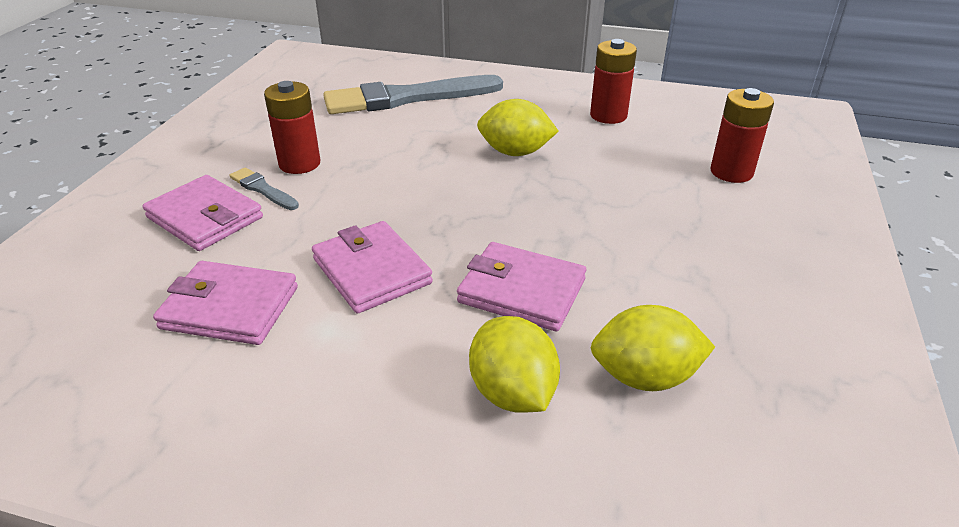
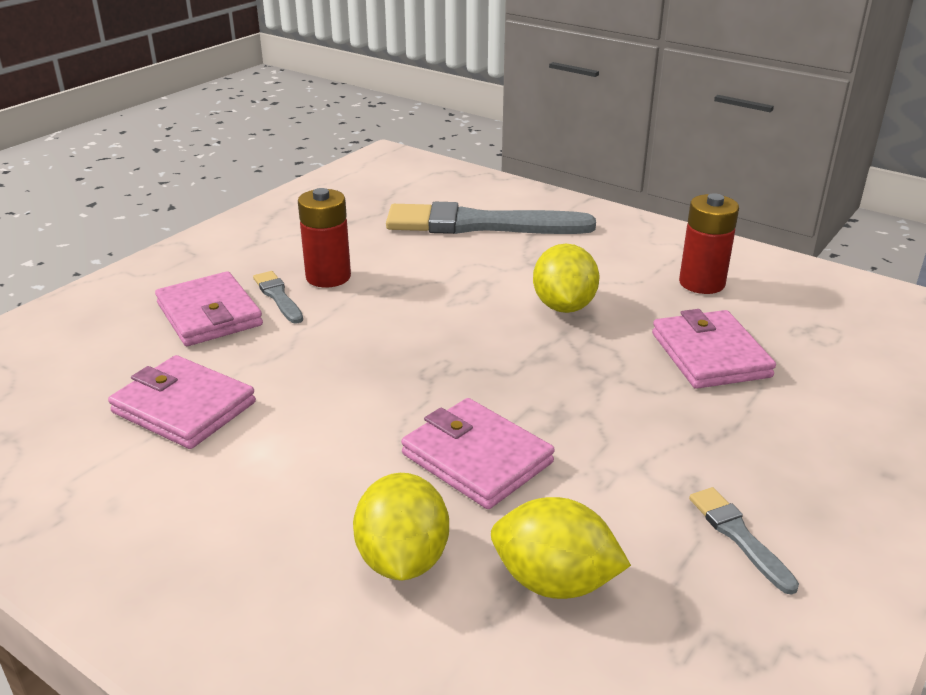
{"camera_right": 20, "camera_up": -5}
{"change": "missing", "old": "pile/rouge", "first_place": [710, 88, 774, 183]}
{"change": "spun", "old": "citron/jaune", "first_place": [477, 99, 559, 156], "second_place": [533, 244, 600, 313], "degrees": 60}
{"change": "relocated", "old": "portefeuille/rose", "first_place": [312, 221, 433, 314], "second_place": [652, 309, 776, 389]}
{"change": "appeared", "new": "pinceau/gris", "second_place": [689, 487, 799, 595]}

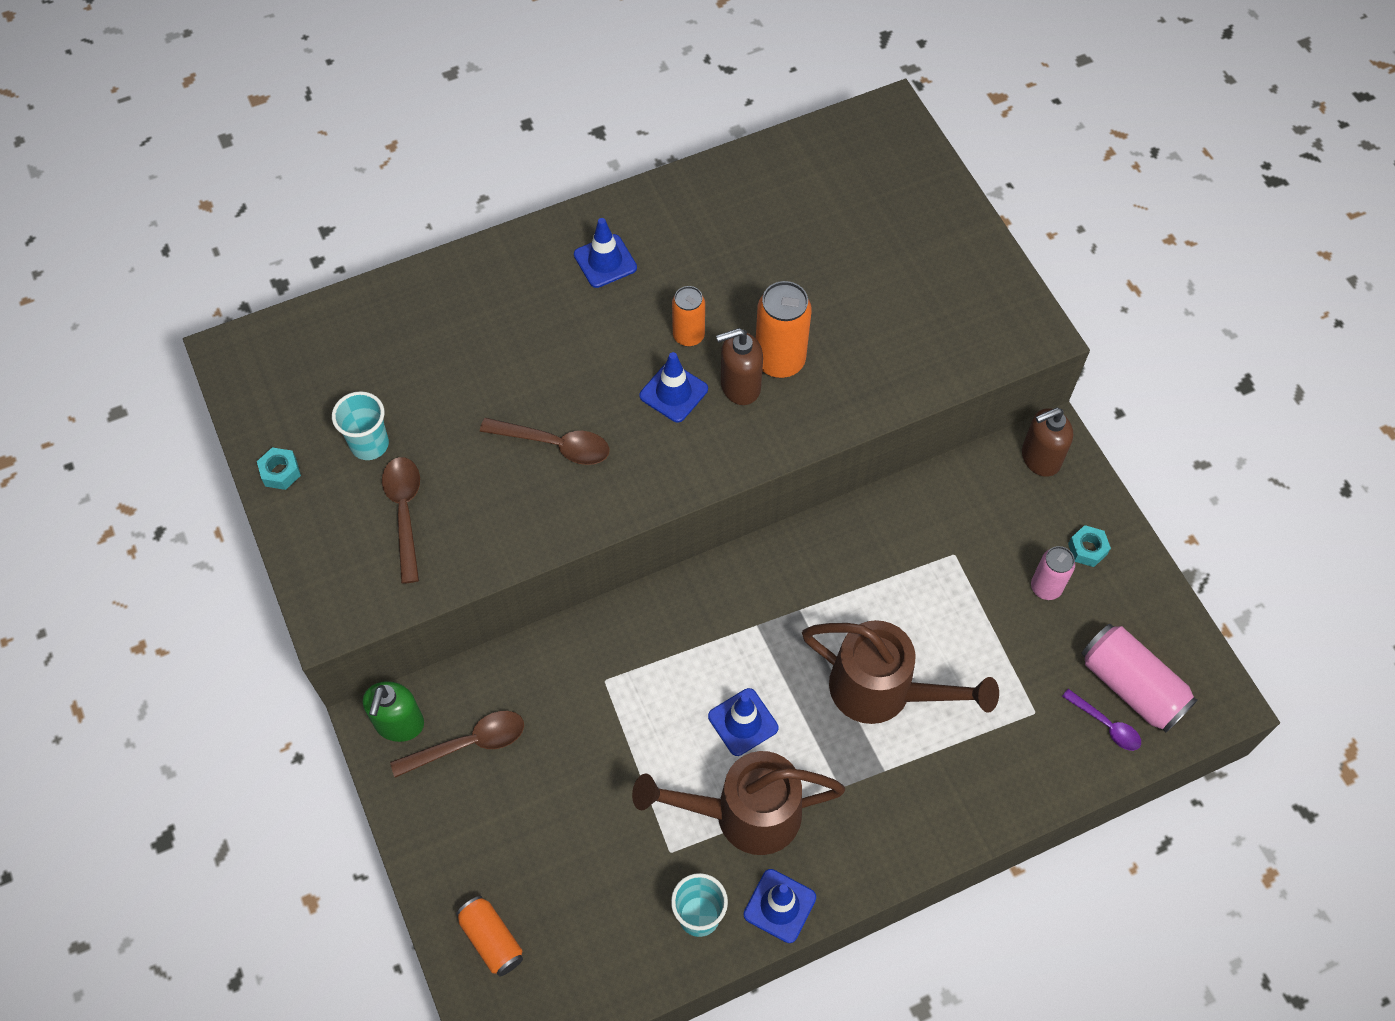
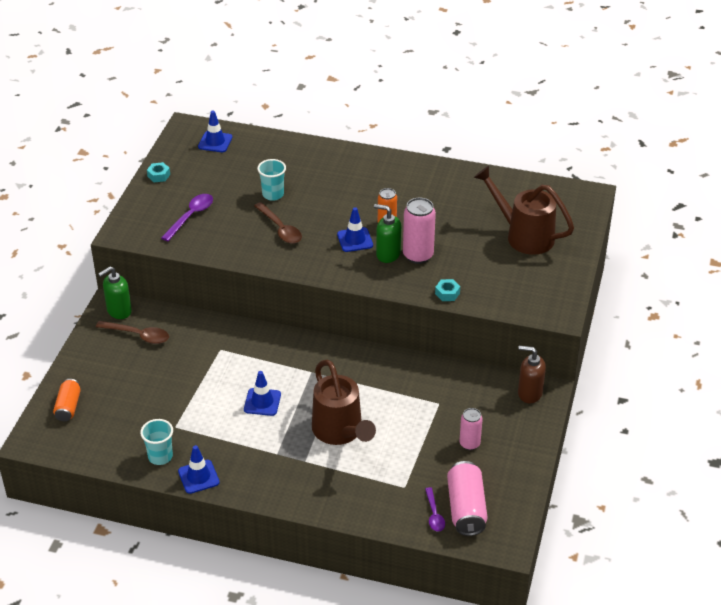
{"camera_right": 40, "camera_up": -20}
{"change": "relocated", "old": "cône de chantier/bleu", "first_place": [574, 218, 637, 288], "second_place": [198, 110, 232, 152]}
{"change": "colour", "old": "canette/orange", "new": "canette/rose", "first_place": [756, 281, 812, 378], "second_place": [403, 198, 436, 264]}
{"change": "colour", "old": "distributeur de savon/marron", "new": "distributeur de savon/vert", "first_place": [716, 328, 763, 405], "second_place": [374, 204, 401, 263]}
{"change": "relocated", "old": "gobelet/turquoise", "first_place": [332, 391, 389, 460], "second_place": [257, 159, 286, 201]}
{"change": "colour", "old": "cuillère/marron", "new": "cuillère/violet", "first_place": [382, 457, 420, 584], "second_place": [161, 194, 213, 241]}
{"change": "relocated", "old": "écrou/turquoise", "first_place": [1068, 525, 1111, 567], "second_place": [435, 279, 460, 301]}
{"change": "relocated", "old": "arrosoir/marron", "first_place": [632, 751, 845, 855], "second_place": [474, 166, 574, 255]}

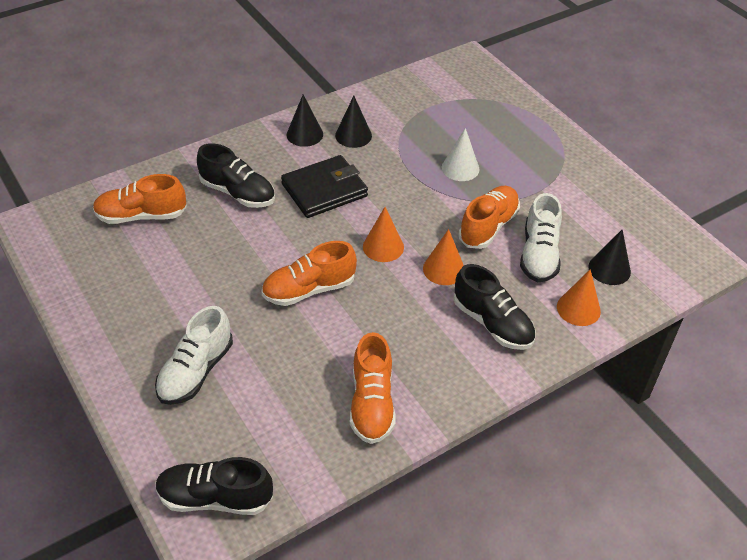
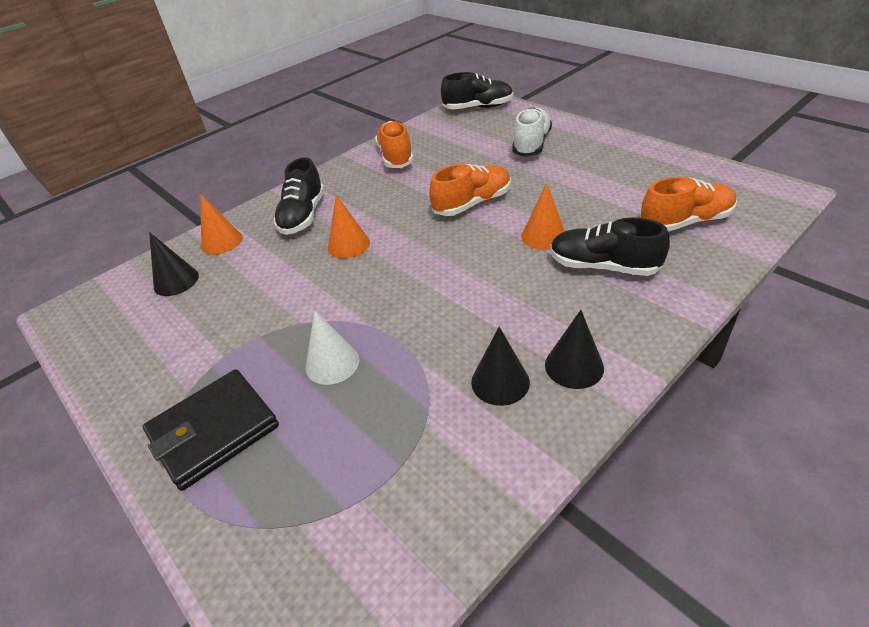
{"camera_right": 175, "camera_up": -5}
{"change": "relocated", "old": "portefeuille/noir", "first_place": [281, 155, 368, 218], "second_place": [143, 369, 279, 491]}
{"change": "missing", "old": "chaussure/orange", "first_place": [459, 186, 520, 249]}
{"change": "missing", "old": "chaussure/blanc", "first_place": [520, 193, 562, 282]}
{"change": "relocated", "old": "cône/orange", "first_place": [363, 207, 404, 262], "second_place": [521, 183, 565, 250]}
{"change": "spun", "old": "chaussure/noir", "first_place": [453, 264, 535, 350], "second_place": [274, 157, 325, 235], "degrees": -120}

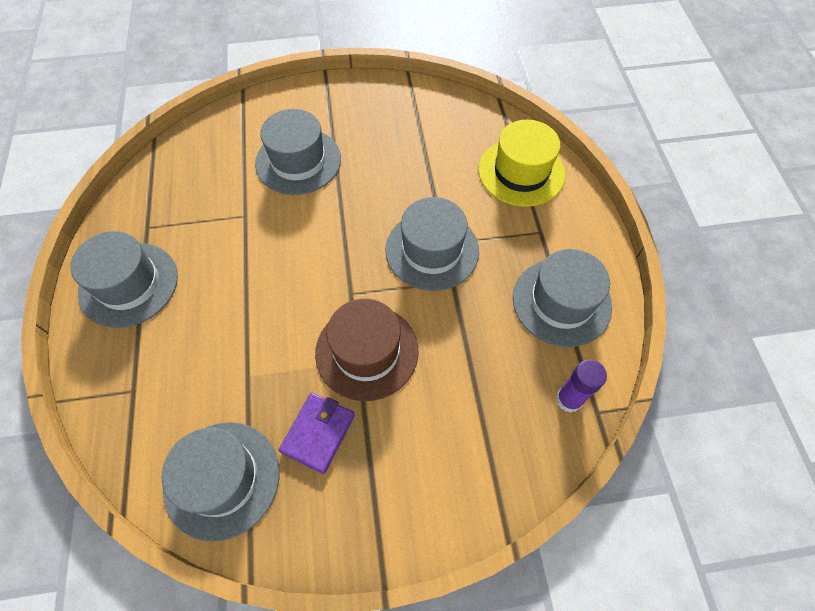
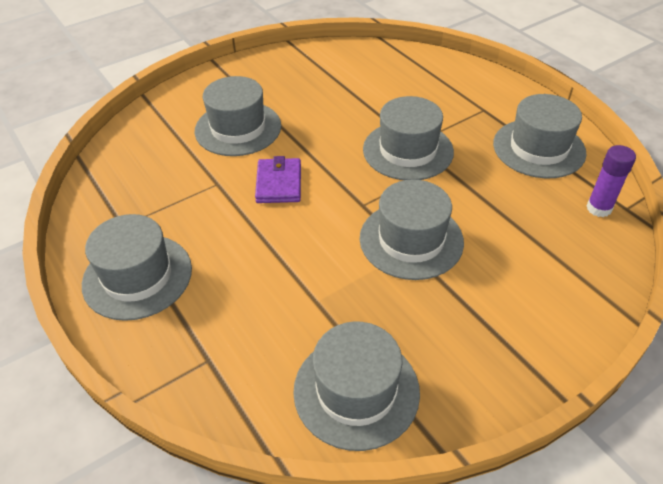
{"camera_right": -25, "camera_up": -15}
{"change": "missing", "old": "chapeau/jaune", "first_place": [478, 120, 565, 207]}
{"change": "colour", "old": "chapeau/marron", "new": "chapeau/gris", "first_place": [315, 299, 419, 401], "second_place": [360, 179, 464, 280]}
{"change": "relocated", "old": "portefeuille/violet", "first_place": [279, 393, 355, 474], "second_place": [255, 156, 301, 203]}

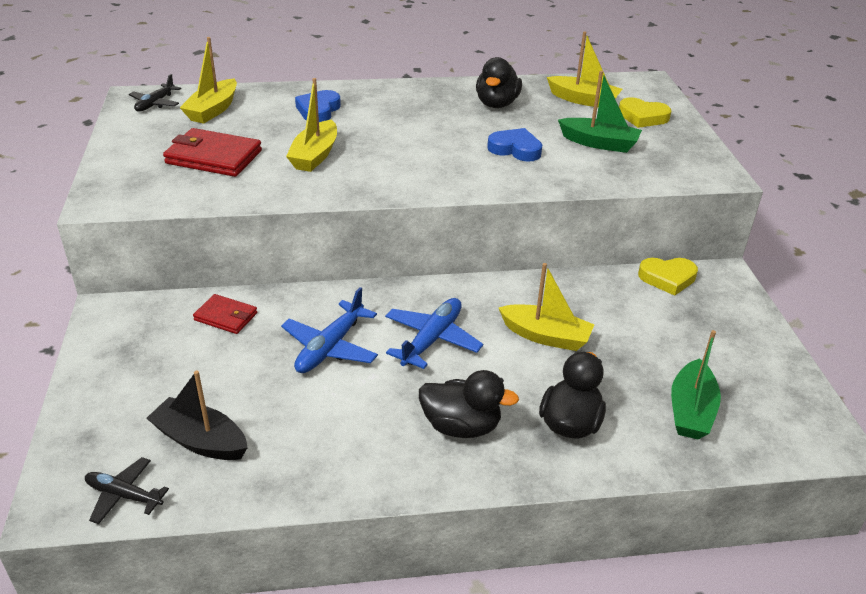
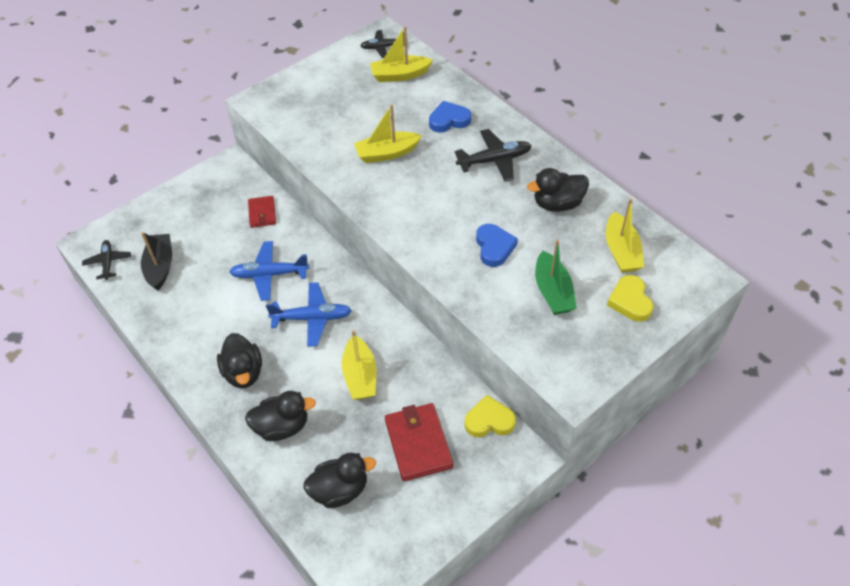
{"camera_right": 60, "camera_up": 15}
{"change": "relocated", "old": "portefeuille/rouge", "first_place": [163, 128, 262, 177], "second_place": [385, 403, 453, 481]}
{"change": "spun", "old": "cœur/jaune", "first_place": [638, 258, 698, 296], "second_place": [465, 395, 516, 437], "degrees": 120}
{"change": "exchanged", "old": "bateau/vert", "new": "canard/noir", "first_place": [671, 330, 721, 440], "second_place": [303, 453, 376, 508]}
{"change": "appeared", "new": "avion/noir", "second_place": [455, 129, 532, 182]}

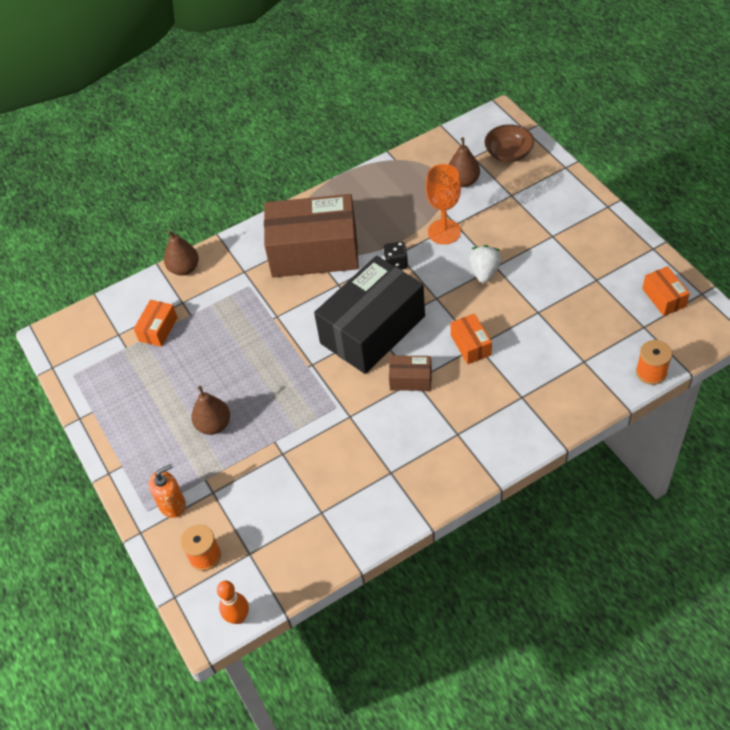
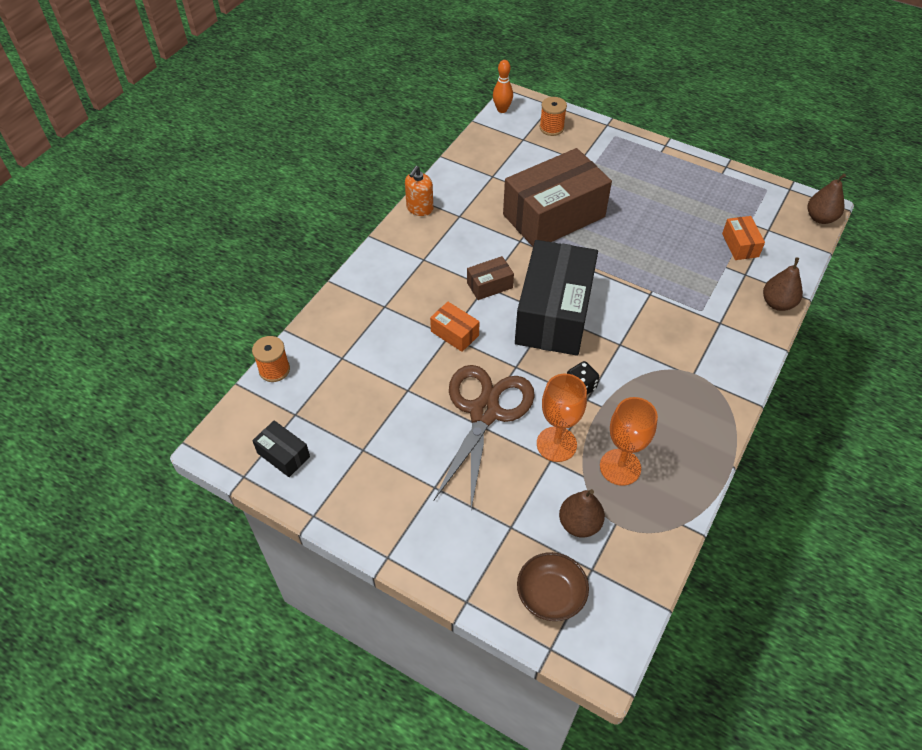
{"camera_right": 145, "camera_up": 0}
{"change": "relocated", "old": "boîte/marron", "first_place": [264, 194, 359, 278], "second_place": [503, 148, 612, 247]}
{"change": "exchanged", "old": "fraise/blanc", "new": "ciseaux/marron", "first_place": [469, 245, 502, 283], "second_place": [434, 365, 535, 509]}
{"change": "colour", "old": "boîte/orange", "new": "boîte/noir", "first_place": [642, 266, 690, 316], "second_place": [252, 420, 310, 477]}
{"change": "relocated", "old": "poire/marron", "first_place": [191, 386, 230, 435], "second_place": [808, 174, 846, 224]}
{"change": "relocated", "old": "distributeur de savon/orange", "first_place": [149, 464, 186, 518], "second_place": [405, 166, 433, 216]}
{"change": "appeared", "new": "verre à pied/orange", "second_place": [600, 397, 658, 486]}

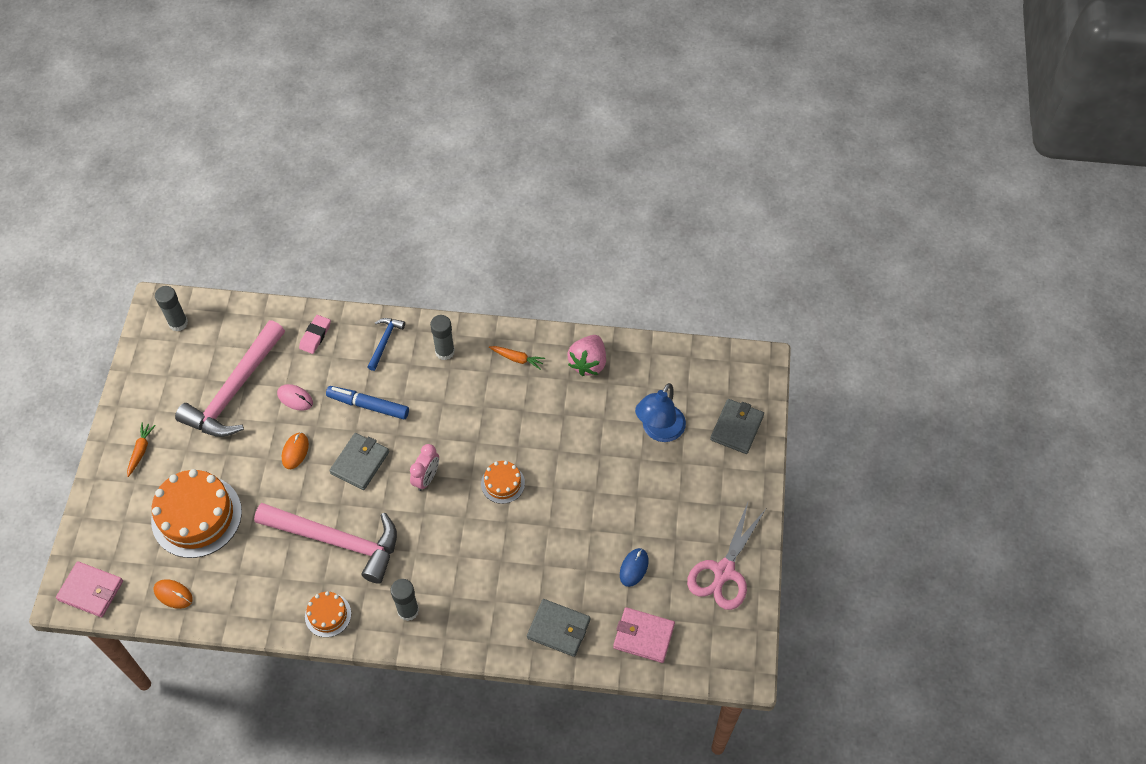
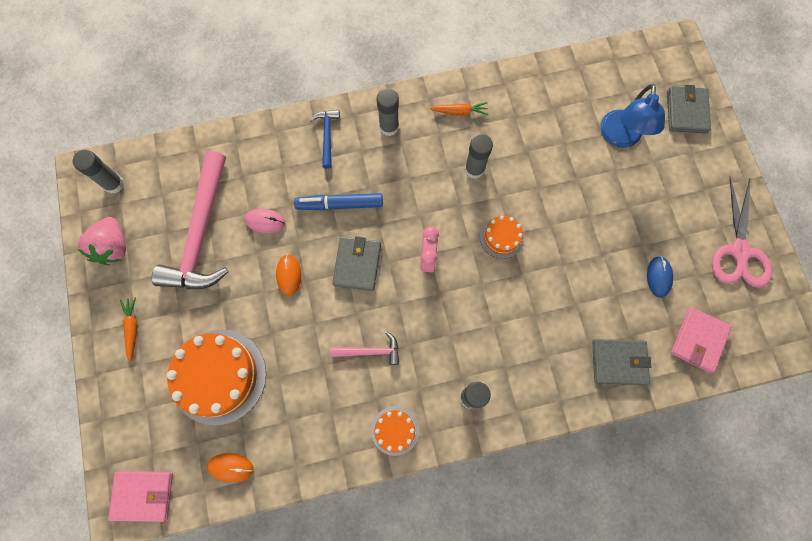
{"camera_right": -20, "camera_up": 15}
{"change": "missing", "old": "gomme/rose", "first_place": [299, 315, 331, 354]}
{"change": "relocated", "old": "fraise/rose", "first_place": [568, 335, 606, 376], "second_place": [77, 217, 126, 265]}
{"change": "size", "old": "marteau/rose", "first_place": [254, 503, 397, 584], "second_place": [330, 332, 399, 365], "factor": 0.45}
{"change": "spun", "old": "portefeuille/rose", "first_place": [613, 607, 675, 663], "second_place": [671, 307, 732, 373], "degrees": -60}
{"change": "appeared", "new": "bâton de colle/gris", "second_place": [465, 134, 493, 179]}

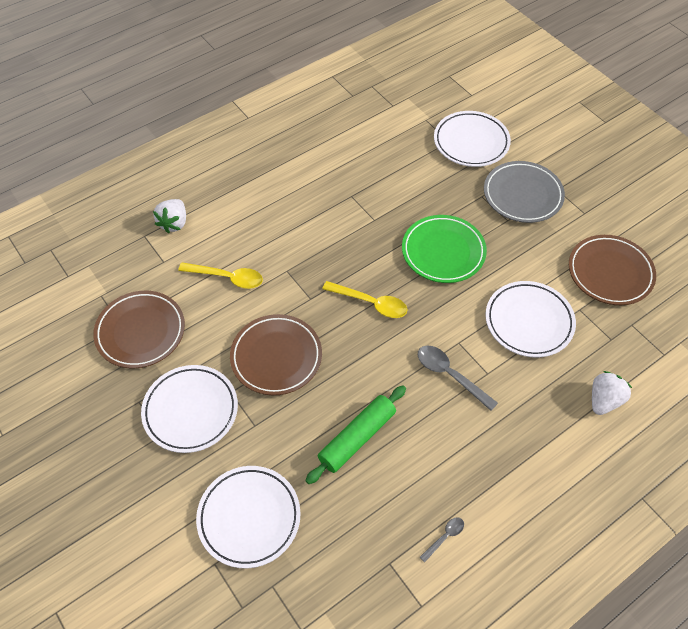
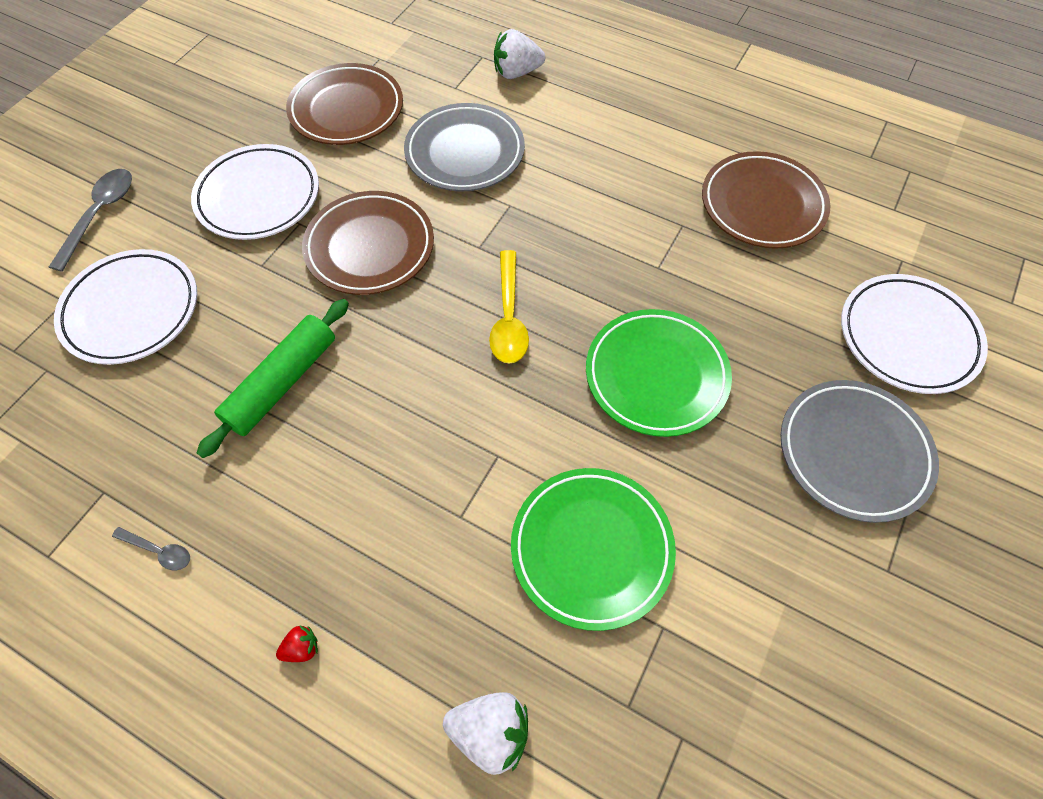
{"camera_right": 65, "camera_up": 5}
{"change": "relocated", "old": "assiette/marron", "first_place": [569, 235, 656, 305], "second_place": [702, 151, 830, 249]}
{"change": "exchanged", "old": "cuillère/jaune", "new": "assiette/gris", "first_place": [178, 262, 263, 289], "second_place": [404, 103, 525, 192]}
{"change": "colour", "old": "assiette/blanc", "new": "assiette/vert", "first_place": [485, 281, 576, 357], "second_place": [511, 468, 676, 631]}
{"change": "relocated", "old": "cuillère/gris", "first_place": [418, 346, 498, 411], "second_place": [49, 169, 132, 272]}
{"change": "spun", "old": "rouleau à pâtisserie/vert", "first_place": [305, 386, 406, 484], "second_place": [197, 299, 349, 458], "degrees": -75}
{"change": "appeared", "new": "fraise/rouge", "second_place": [276, 625, 318, 662]}

